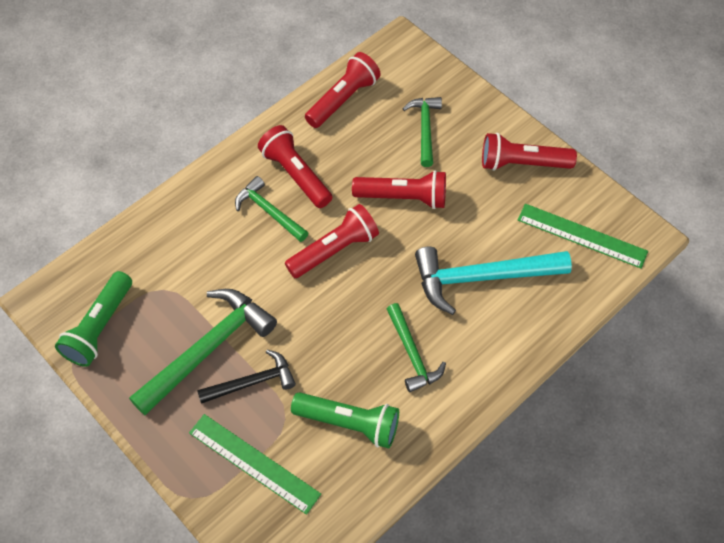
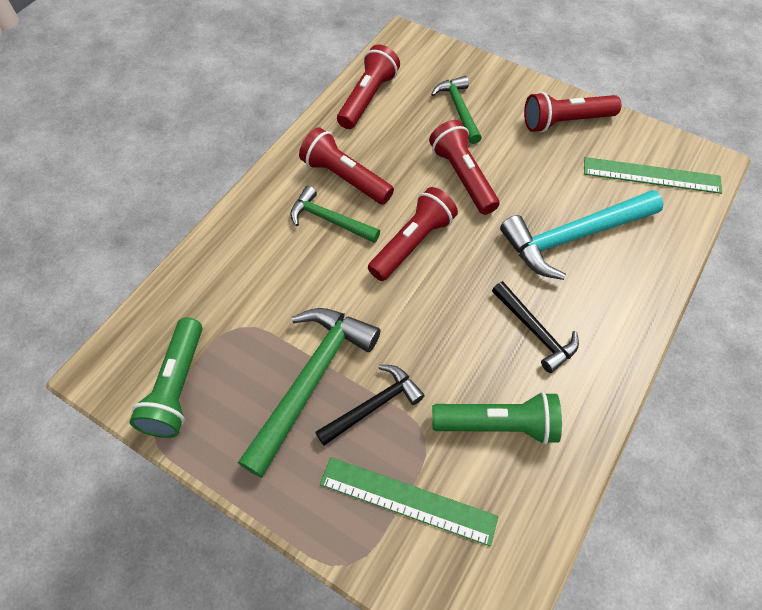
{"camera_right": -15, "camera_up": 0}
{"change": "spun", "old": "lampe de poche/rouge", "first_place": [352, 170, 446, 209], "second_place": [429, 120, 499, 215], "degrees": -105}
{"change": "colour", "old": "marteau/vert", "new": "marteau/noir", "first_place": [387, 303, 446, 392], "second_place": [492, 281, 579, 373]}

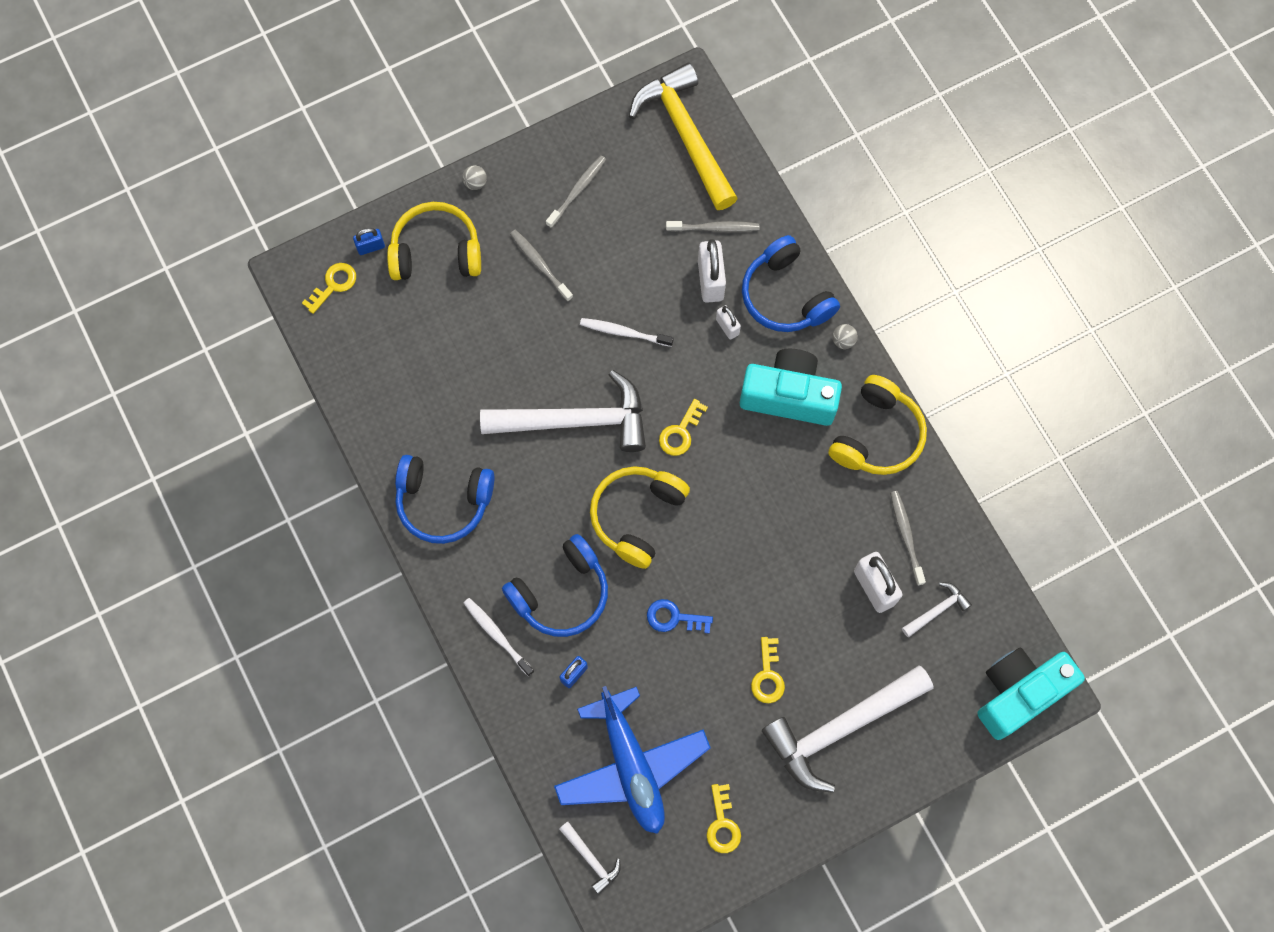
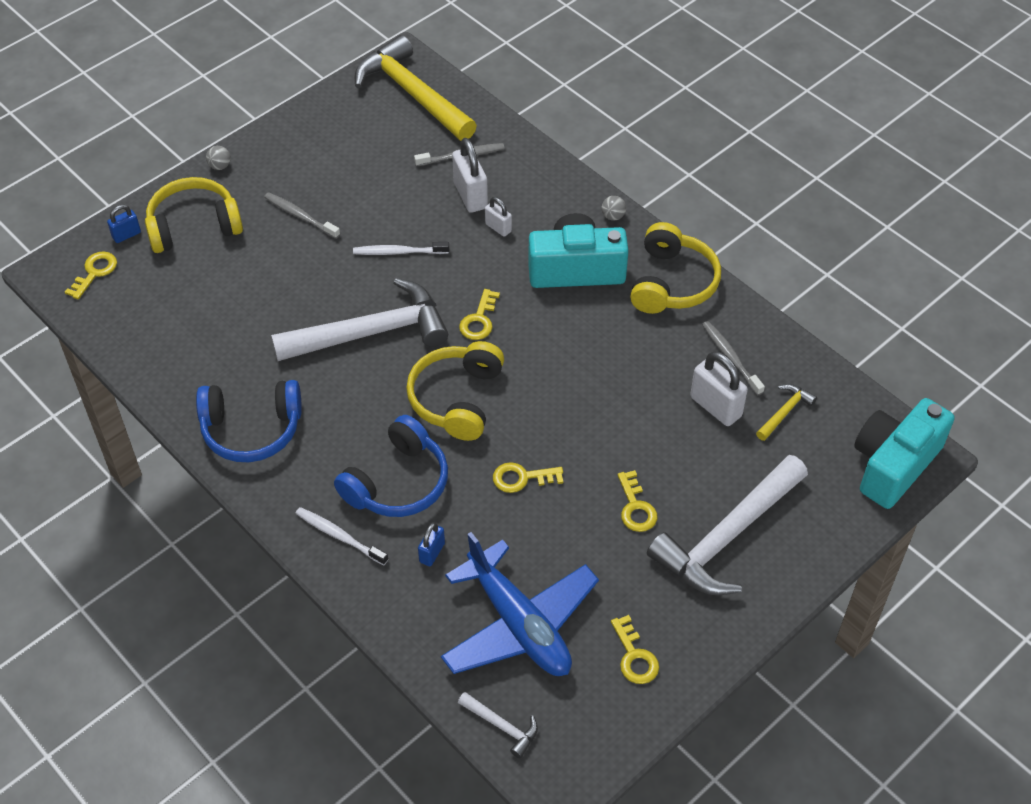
{"camera_right": -15, "camera_up": -20}
{"change": "missing", "old": "brosse à dents/gris", "first_place": [546, 156, 606, 228]}
{"change": "missing", "old": "casque audio/bleu", "first_place": [742, 235, 840, 332]}
{"change": "colour", "old": "marteau/blanc", "new": "marteau/jaune", "first_place": [902, 582, 972, 637], "second_place": [756, 384, 817, 441]}
{"change": "colour", "old": "clé/bleu", "new": "clé/jaune", "first_place": [647, 599, 713, 634], "second_place": [493, 462, 563, 493]}

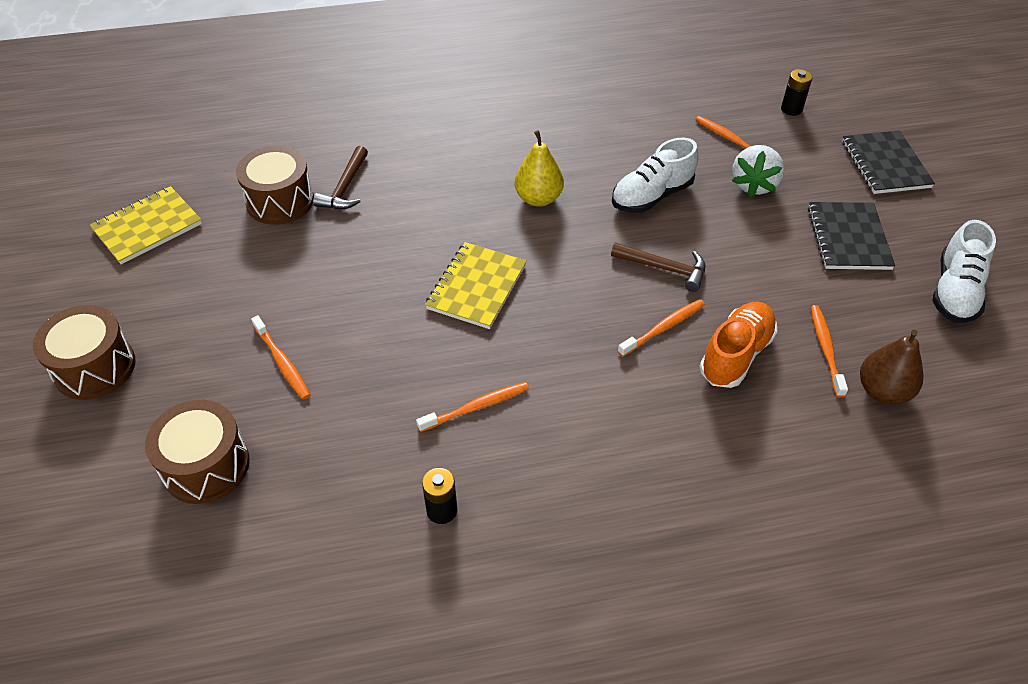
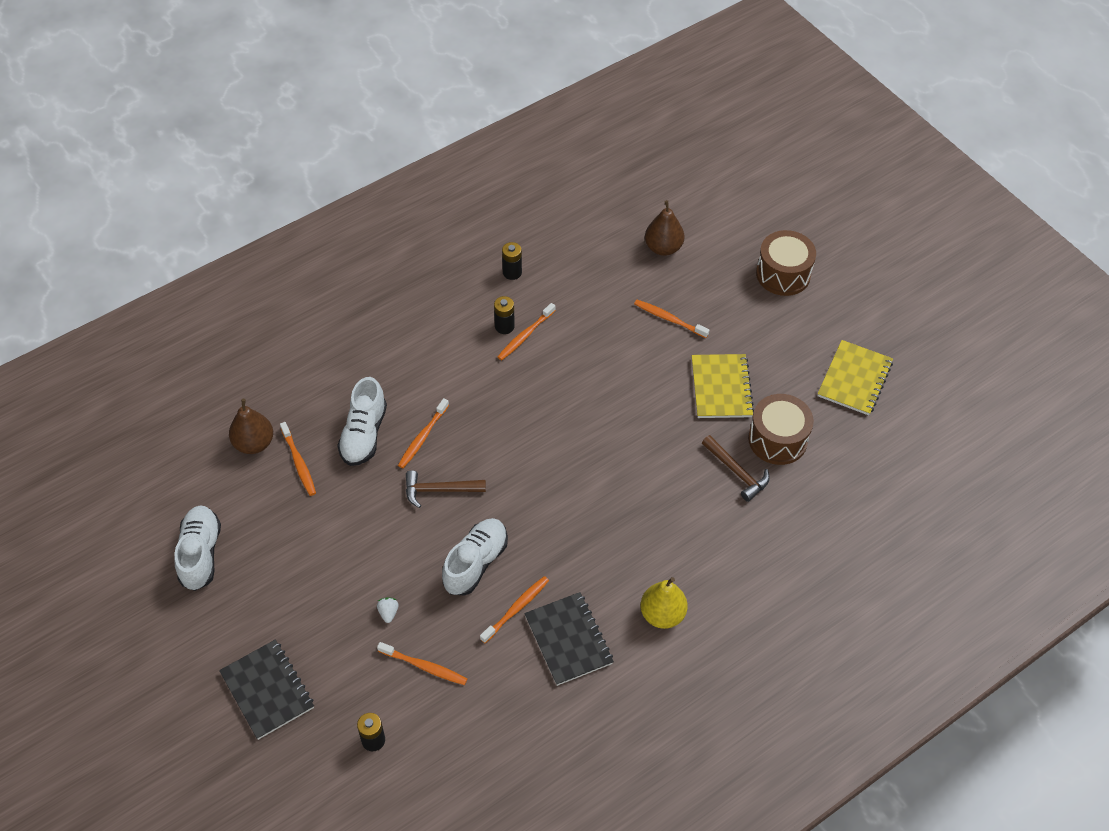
{"camera_right": 155, "camera_up": 5}
{"change": "relocated", "old": "poire/jaune", "first_place": [514, 130, 564, 207], "second_place": [640, 577, 688, 629]}
{"change": "size", "old": "fraise/blanc", "first_place": [732, 145, 784, 197], "second_place": [377, 597, 399, 623], "factor": 0.45}
{"change": "spun", "old": "marteau/marron", "first_place": [313, 146, 368, 209], "second_place": [702, 435, 770, 502], "degrees": 150}
{"change": "relocated", "old": "carnet/noir", "first_place": [808, 202, 895, 270], "second_place": [524, 592, 614, 686]}
{"change": "relocated", "old": "carnet/jaune", "first_place": [425, 242, 527, 329], "second_place": [692, 354, 754, 418]}
{"change": "colour", "old": "chaussure/orange", "new": "chaussure/blanc", "first_place": [700, 302, 778, 388], "second_place": [337, 377, 387, 466]}
{"change": "exchanged", "old": "tambour/marron", "new": "poire/marron", "first_place": [145, 400, 250, 504], "second_place": [645, 200, 684, 256]}
{"change": "appeared", "new": "pile/noir", "second_place": [494, 296, 515, 334]}
{"change": "appeared", "new": "brosse à dents/orange", "second_place": [480, 576, 549, 643]}

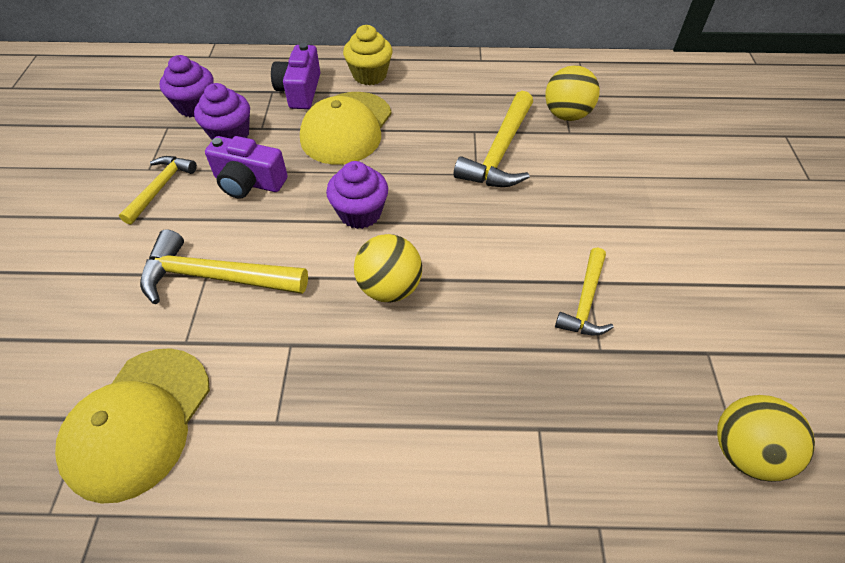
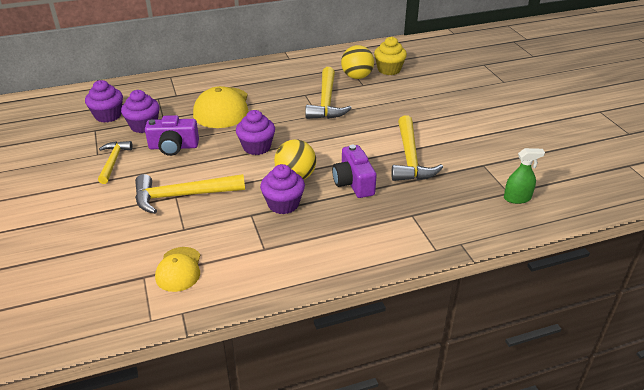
{"camera_right": -20, "camera_up": -15}
{"change": "relocated", "old": "muffin/jaune", "first_place": [343, 25, 393, 85], "second_place": [374, 37, 407, 75]}
{"change": "relocated", "old": "appareil photo/violet", "first_place": [271, 43, 320, 109], "second_place": [332, 145, 377, 198]}
{"change": "size", "old": "marteau/jaune", "first_place": [555, 247, 614, 336], "second_place": [391, 115, 443, 181], "factor": 1.6}
{"change": "size", "old": "casquette/jaune", "first_place": [55, 348, 210, 504], "second_place": [155, 247, 200, 292], "factor": 0.58}
{"change": "exchanged", "old": "balle/jaune", "new": "vaporisateur/vert", "first_place": [717, 395, 815, 482], "second_place": [504, 148, 545, 204]}
{"change": "appeared", "new": "muffin/violet", "second_place": [260, 164, 305, 214]}

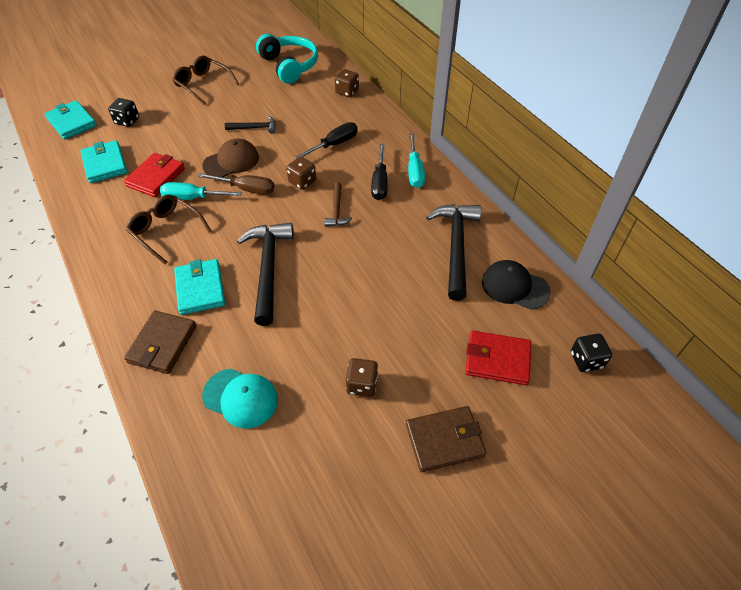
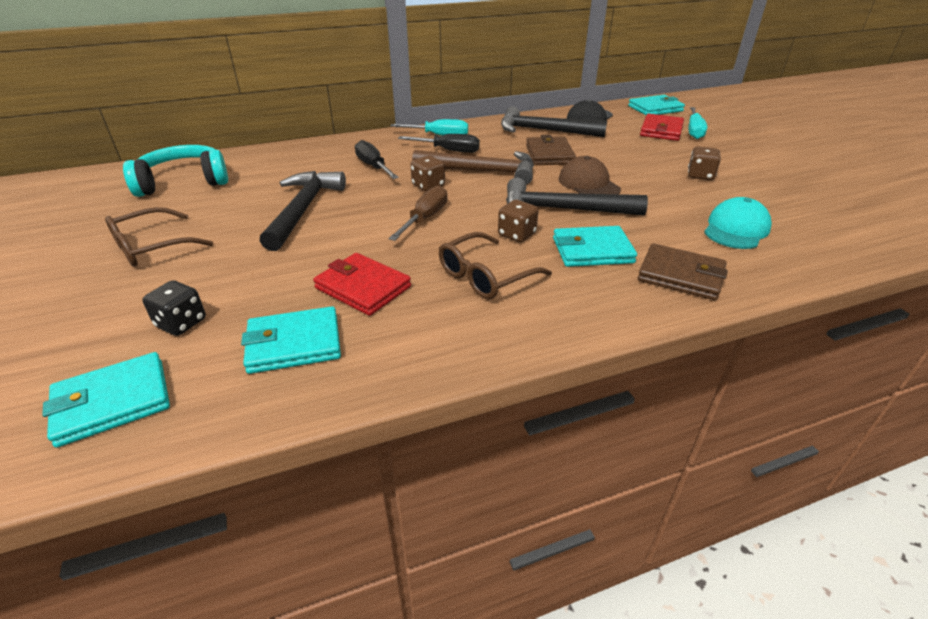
{"camera_right": -80, "camera_up": -15}
{"change": "relocated", "old": "dé/marron", "first_place": [335, 69, 359, 97], "second_place": [498, 199, 538, 242]}
{"change": "size", "old": "marteau/noir", "first_place": [225, 116, 276, 134], "second_place": [260, 171, 346, 251], "factor": 1.94}
{"change": "relocated", "old": "casquette/marron", "first_place": [203, 139, 259, 177], "second_place": [558, 156, 621, 194]}
{"change": "relocated", "old": "tournevis/turquoise", "first_place": [160, 182, 242, 200], "second_place": [688, 107, 707, 139]}
{"change": "size", "old": "marteau/marron", "first_place": [324, 182, 352, 227], "second_place": [412, 150, 534, 185], "factor": 1.94}
{"change": "exchanged", "old": "dé/noir", "new": "portefeuille/turquoise", "first_place": [571, 334, 612, 372], "second_place": [628, 95, 685, 115]}
{"change": "relocated", "old": "portefeuille/marron", "first_place": [406, 406, 486, 472], "second_place": [526, 135, 576, 165]}

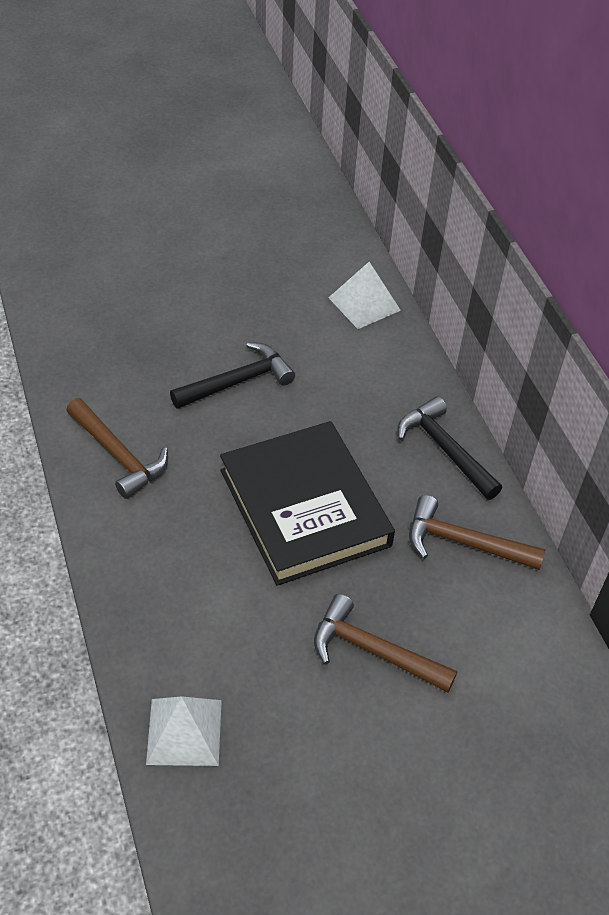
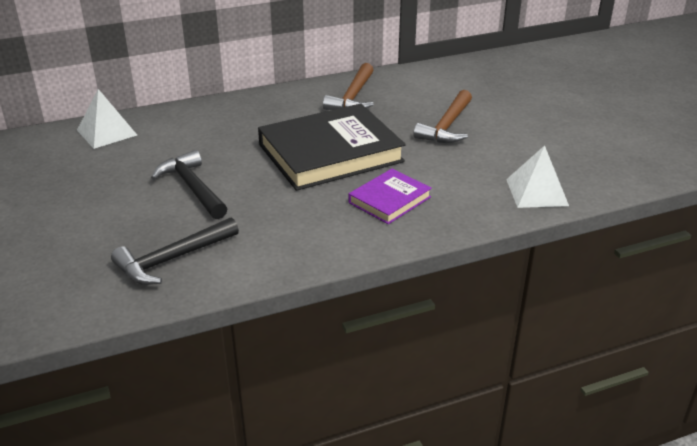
{"camera_right": -90, "camera_up": -15}
{"change": "relocated", "old": "marteau/noir", "first_place": [398, 396, 502, 500], "second_place": [111, 217, 239, 285]}
{"change": "missing", "old": "marteau/marron", "first_place": [66, 398, 168, 499]}
{"change": "appeared", "new": "livre/violet", "second_place": [349, 169, 432, 224]}

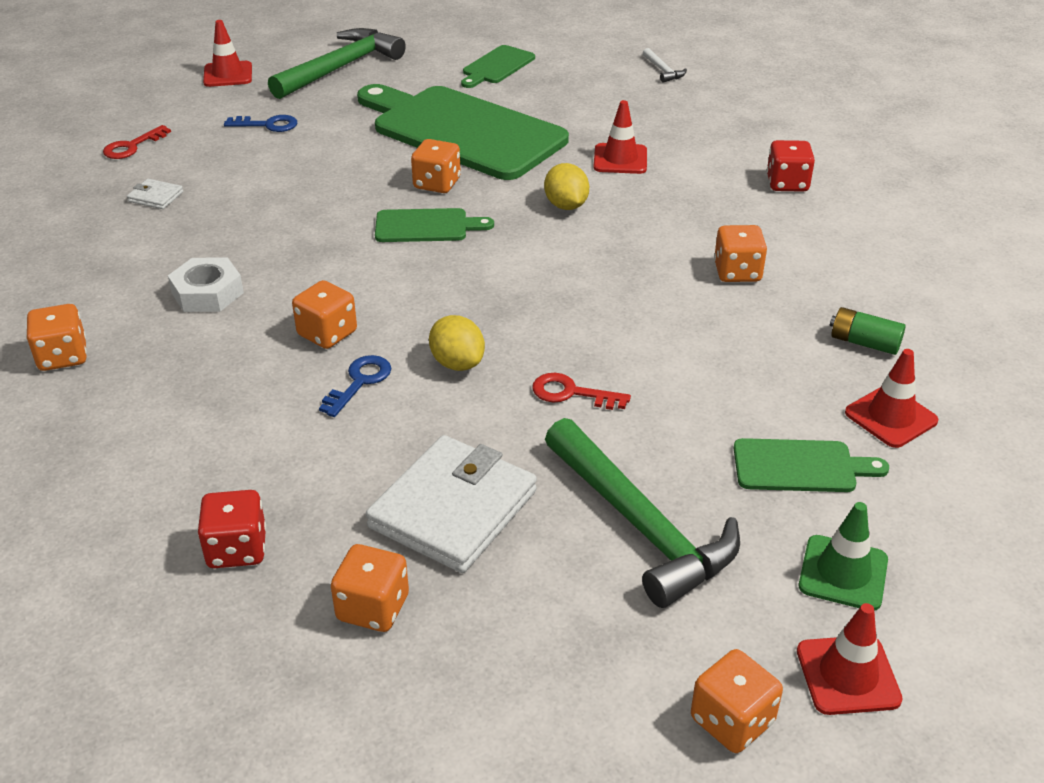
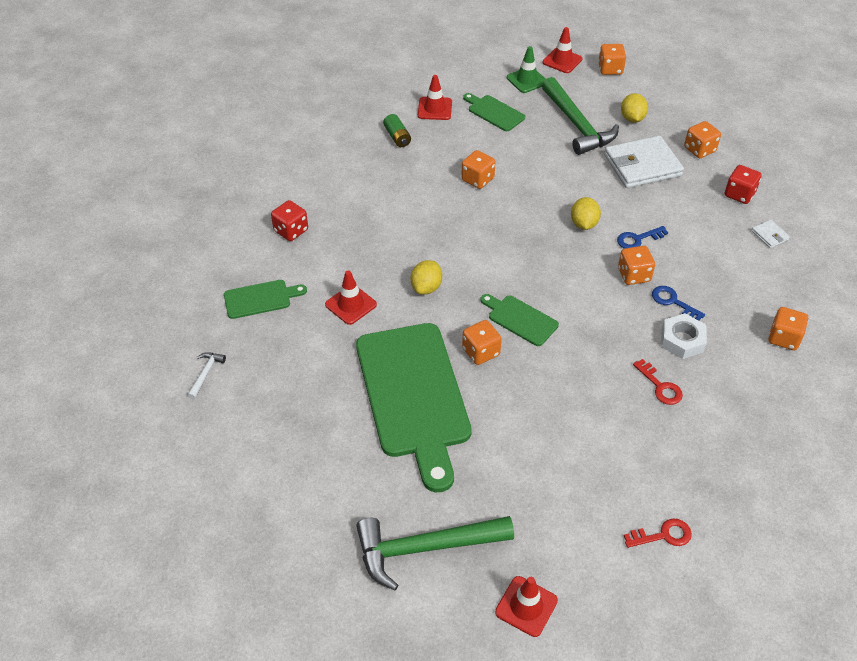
{"camera_right": -140, "camera_up": 10}
{"change": "relocated", "old": "planche à découper/vert", "first_place": [461, 45, 535, 88], "second_place": [224, 280, 307, 319]}
{"change": "relocated", "old": "clé/bleu", "first_place": [224, 115, 297, 132], "second_place": [652, 286, 705, 320]}
{"change": "relocated", "old": "portefeuille/blanc", "first_place": [127, 179, 183, 209], "second_place": [751, 220, 790, 248]}
{"change": "relocated", "old": "dé/orange", "first_place": [714, 225, 767, 282], "second_place": [461, 150, 495, 189]}
{"change": "relocated", "old": "clé/rouge", "first_place": [532, 373, 631, 410], "second_place": [633, 359, 683, 405]}
{"change": "spun", "old": "marteau/vert", "first_place": [545, 418, 740, 608], "second_place": [542, 77, 619, 155], "degrees": 150}
{"change": "appeared", "new": "citron/jaune", "second_place": [621, 93, 648, 123]}

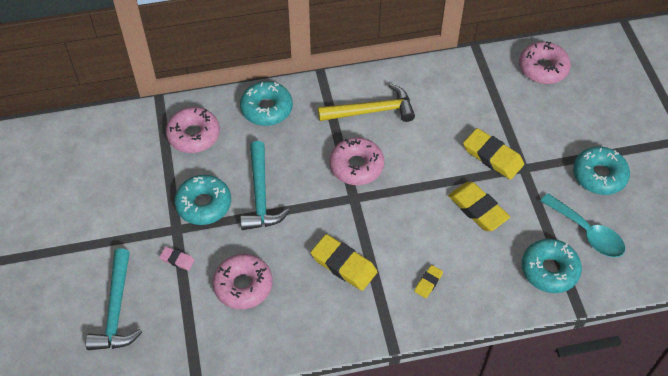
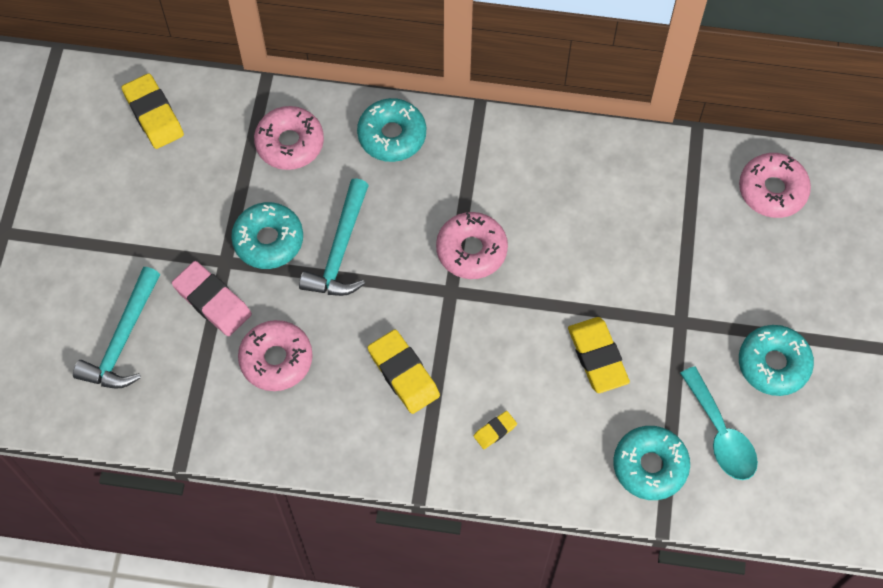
{"camera_right": 20, "camera_up": 10}
{"change": "missing", "old": "marteau/jaune", "first_place": [318, 84, 415, 122]}
{"change": "relocated", "old": "gomme/jaune", "first_place": [463, 128, 524, 180], "second_place": [121, 73, 184, 149]}
{"change": "size", "old": "gomme/rose", "first_place": [159, 247, 195, 271], "second_place": [172, 261, 252, 336], "factor": 1.96}

